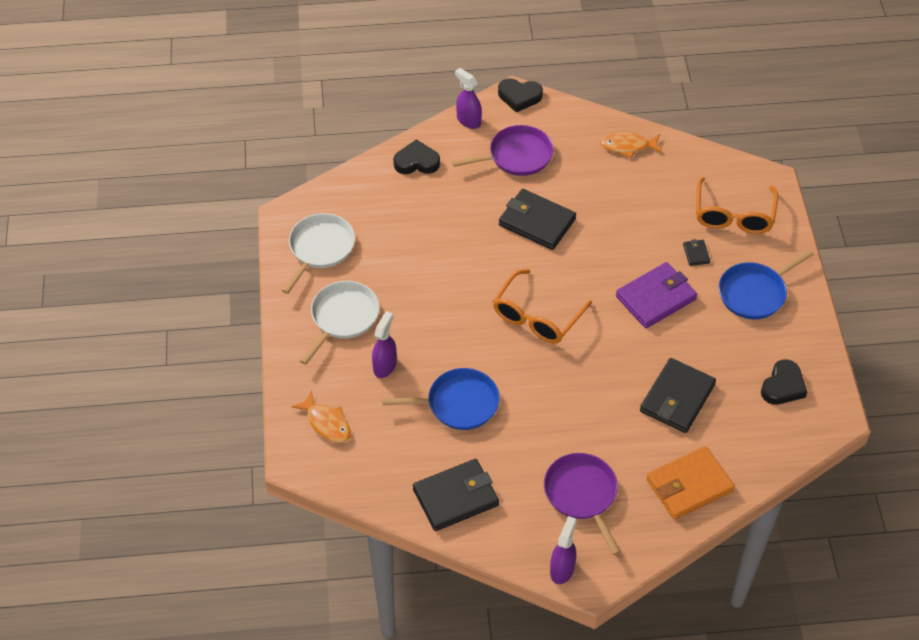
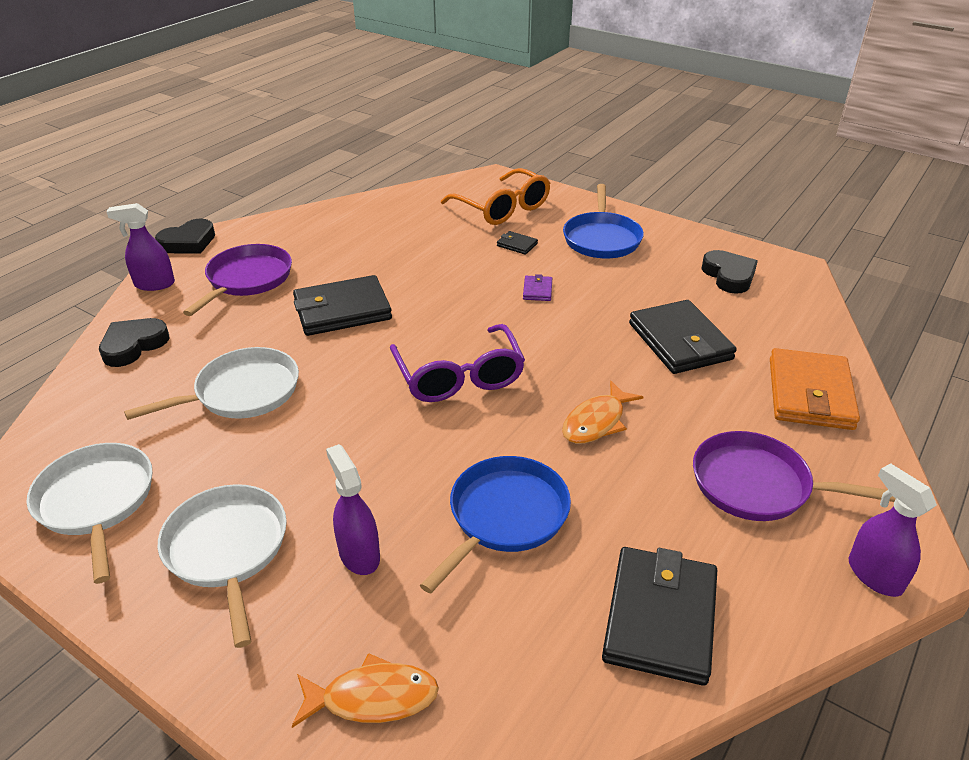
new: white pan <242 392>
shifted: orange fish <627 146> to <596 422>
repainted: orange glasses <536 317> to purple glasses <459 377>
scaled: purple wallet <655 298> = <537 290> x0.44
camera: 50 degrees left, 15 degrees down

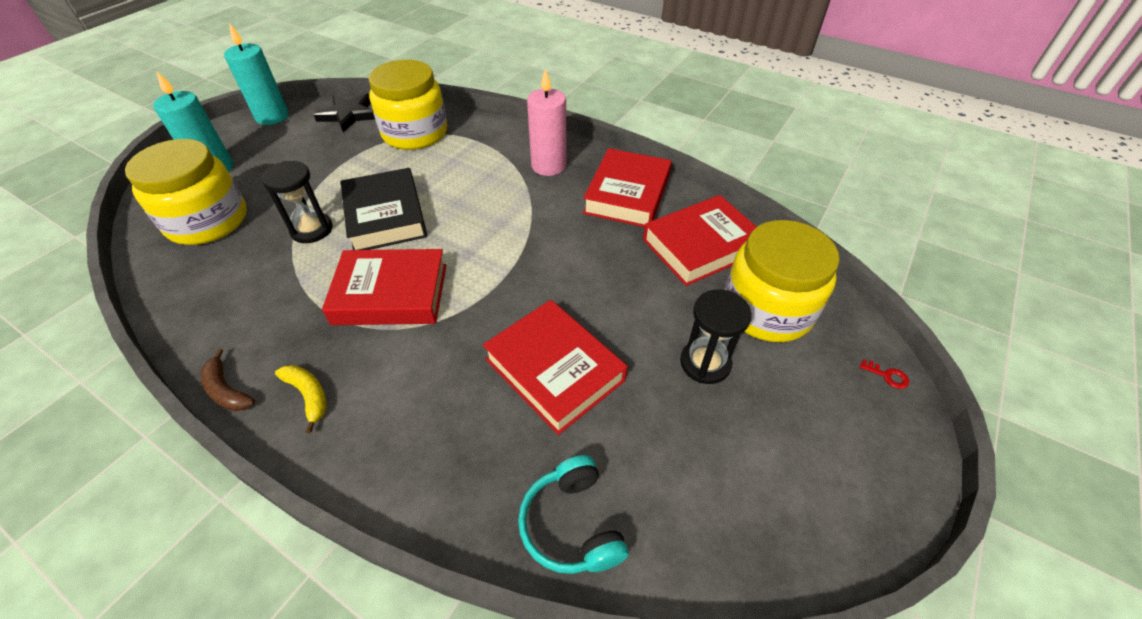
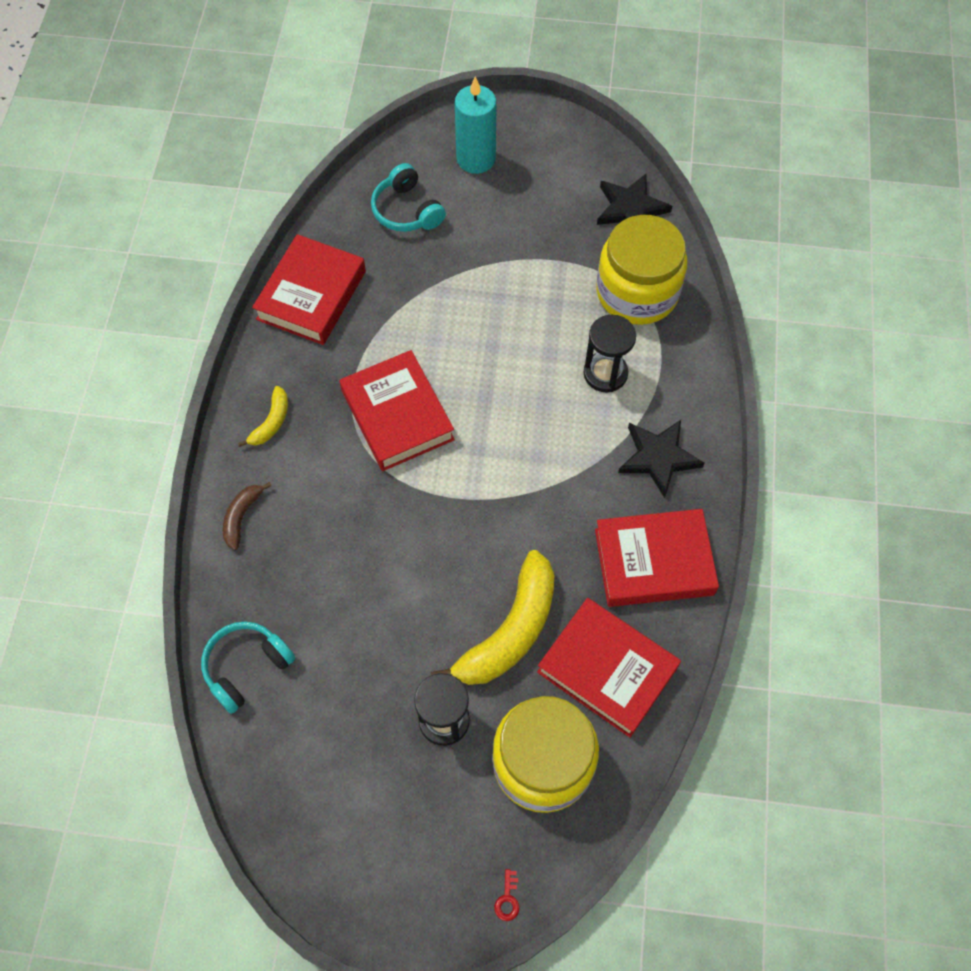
gone: turquoise candle <272 117>; black book <385 216>
new: yellow banana <509 631>
shifted: brown banana <227 390> to <242 517>; red book <554 370> to <311 295>; black hourglass <311 230> to <605 373>
swapped: yellow jar <208 221> to turquoise headphones <407 210>; pink candle <548 166> to black star <658 458>
camera: 65 degrees right, 15 degrees up

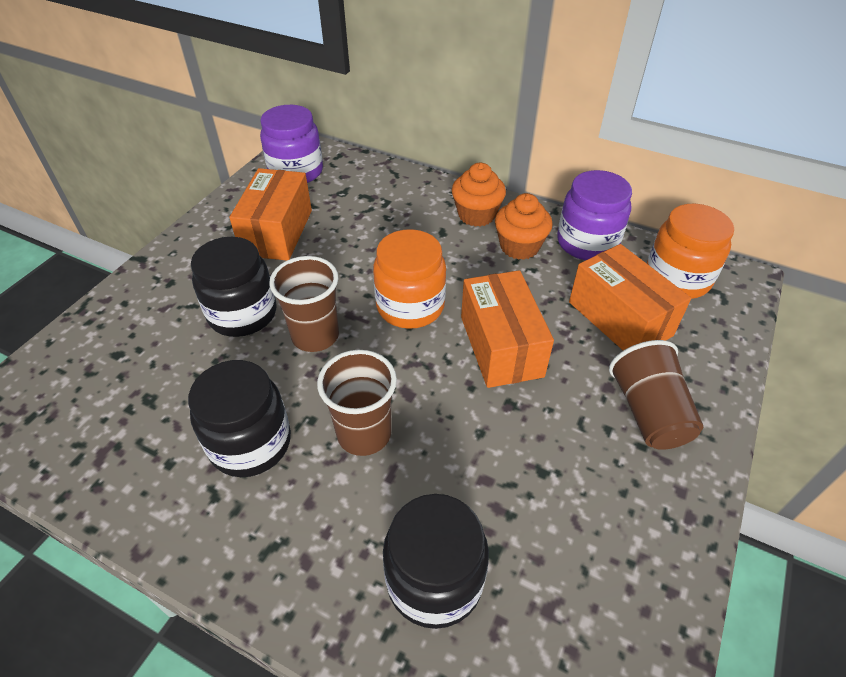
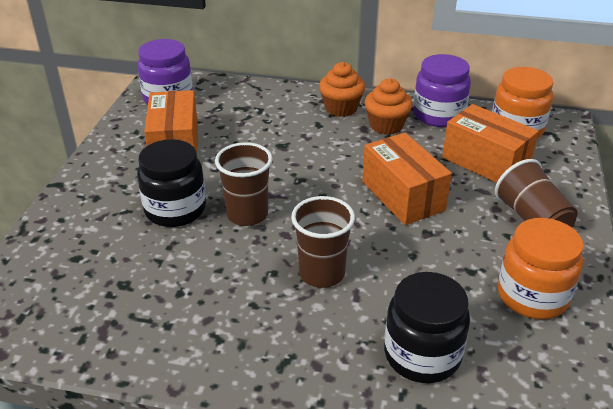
gone: black jar <250 443>
shifted: orange jar <410 306> to <532 296>
camera: 15 degrees left, 10 degrees down

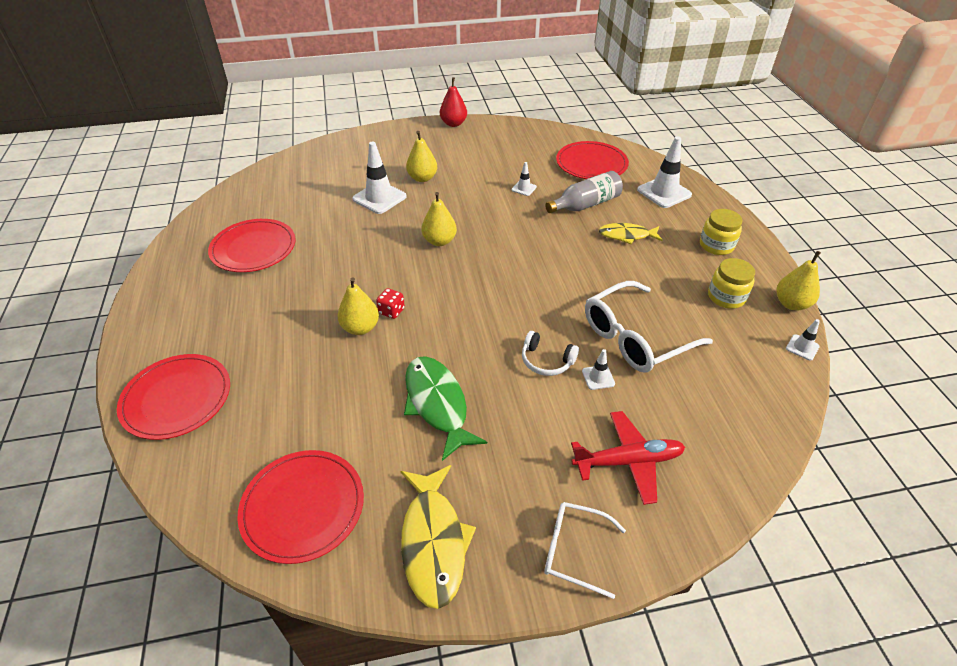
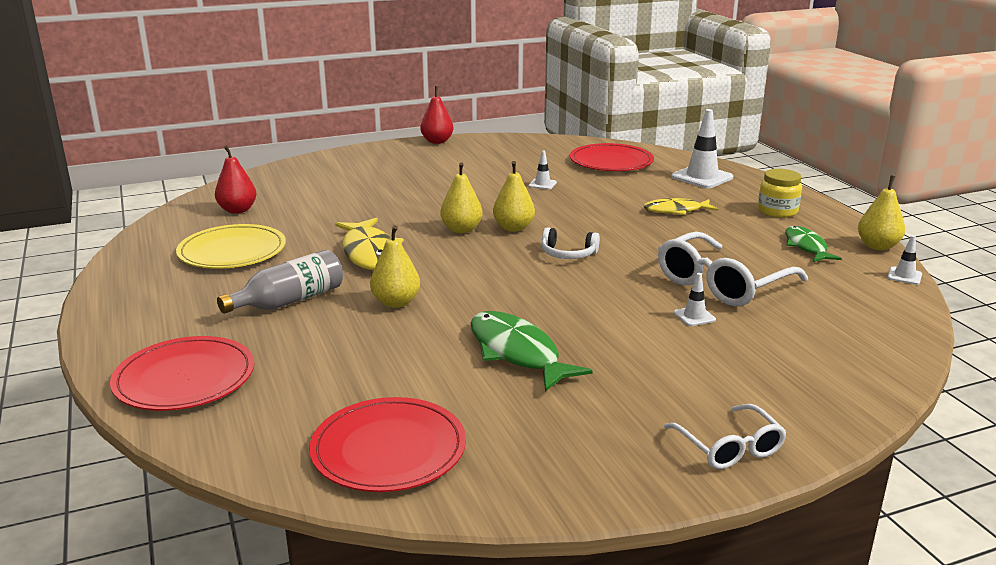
gone: white traffic cone <379 198>; red dice <391 311>; red plane <628 461>
new: red pear <237 210>
shifted: grey bottle <585 204> to <289 301>; yellow fish <433 541> to <369 253>; yellow pear <422 178> to <513 228>; white headphones <546 361> to <568 254>
swapped: yellow jar <726 297> to green fish <806 247>
repainted: red plate <253 248> to yellow plate <232 251>
rotated: white glasses <574 550> = <729 448> 120 degrees counterclockwise
camera: 10 degrees left, 20 degrees down

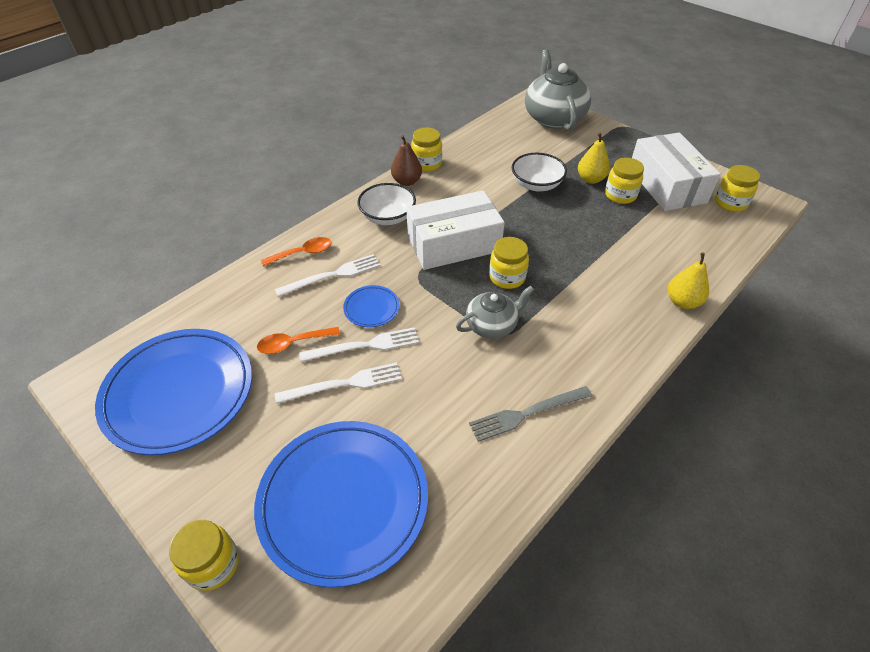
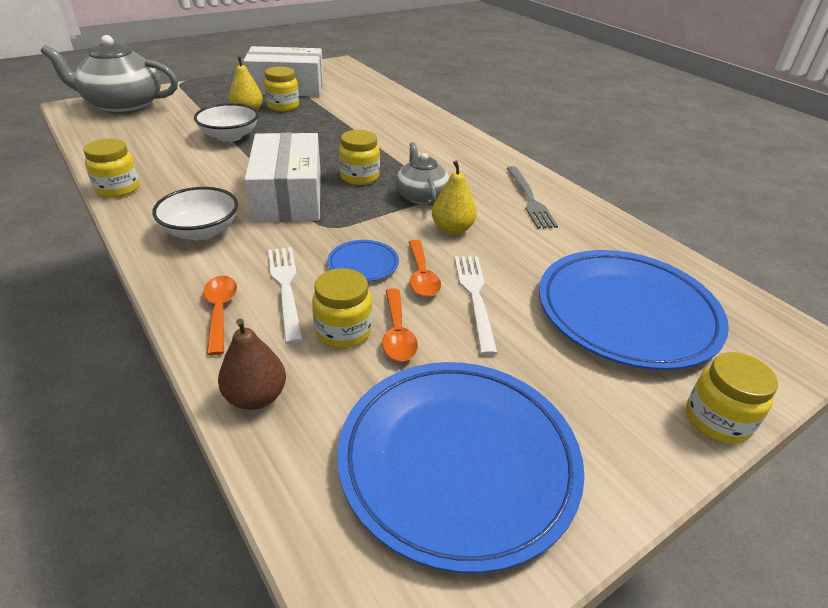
shifted: brown pear <407 181> to <256 397>; yellow jar <730 203> to <343 331>; yellow pear <682 302> to <452 229>
swapped: white fork <364 346> to orange spoon <421 276>
camera: 80 degrees left, 10 degrees down

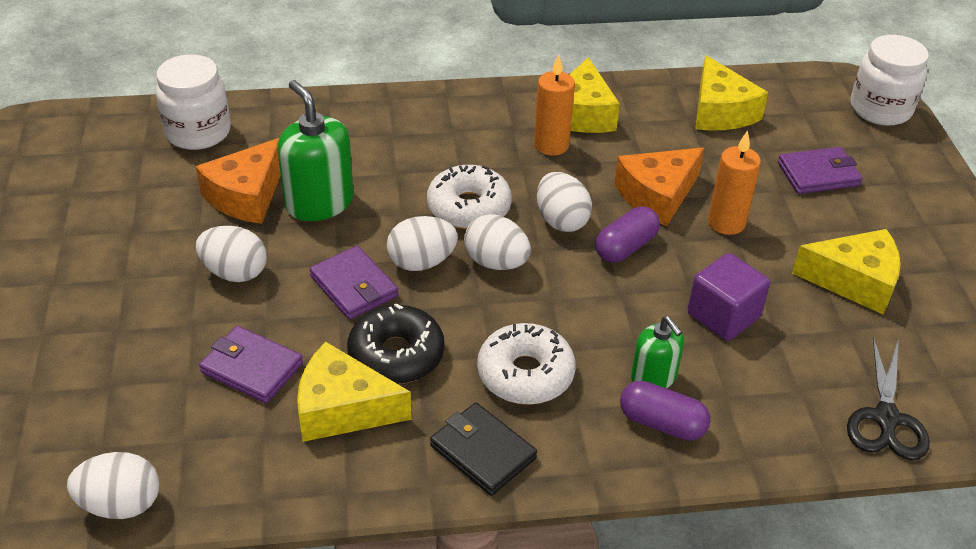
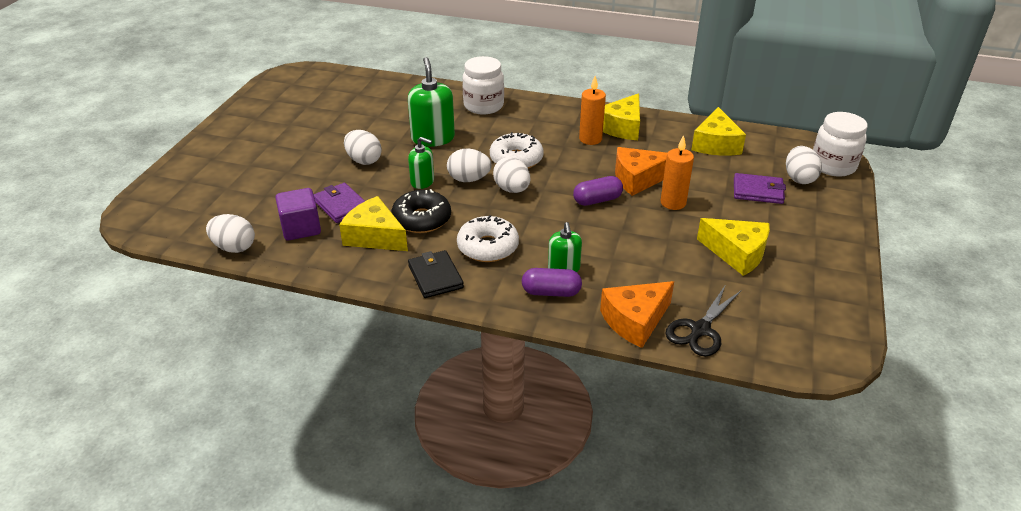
shifted: purple cube <723 316> to <301 228>; white jar <198 132> to <483 106>; orange cheese <246 196> to <635 321>; white egg <561 221> to <799 178>
swapped: purple wallet <354 286> to green soap dispenser <422 182>
rotated: purple capsule <662 423> = <551 292> 45 degrees counterclockwise
camera: 25 degrees right, 5 degrees down

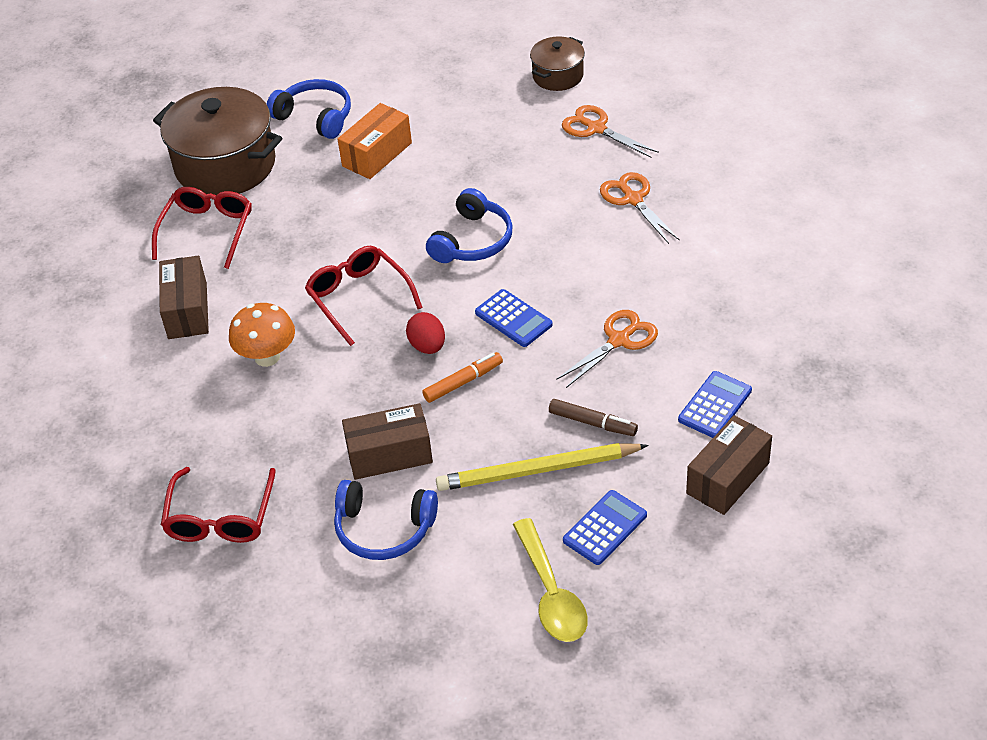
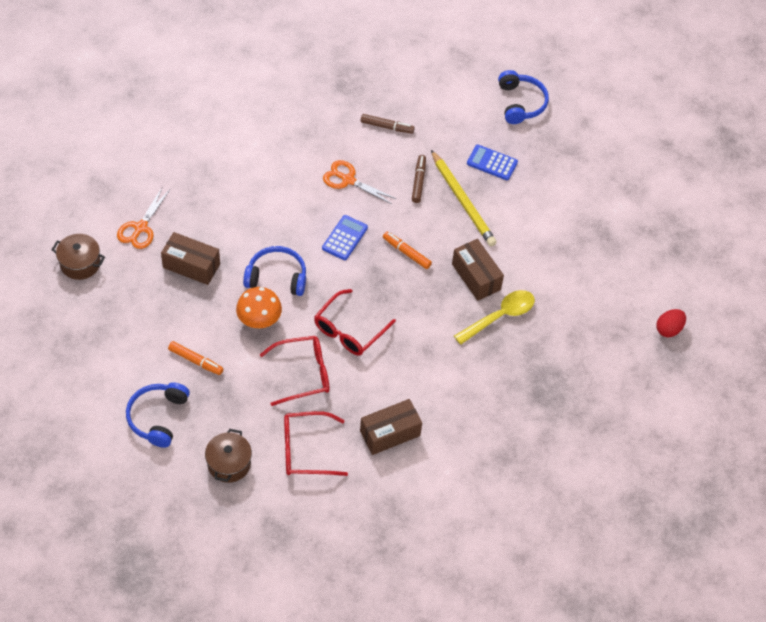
gone: orange scissors <633 199>
shifted: brown box <728 478> to <191 266>; orange mushroom <267 357> to <259 321>; red glasses <220 517> to <302 374>; yellow spoon <551 593> to <500 316>; blue headphones <384 529> to <520 103>; red egg <427 346> to <668 329>
swapped: orange box <377 154> to orange marker <196 361>; blue calculator <715 405> to brown marker <387 127>
scaled: brown pot <225 165> = <229 463> x0.52
camera: 115 degrees left, 10 degrees up

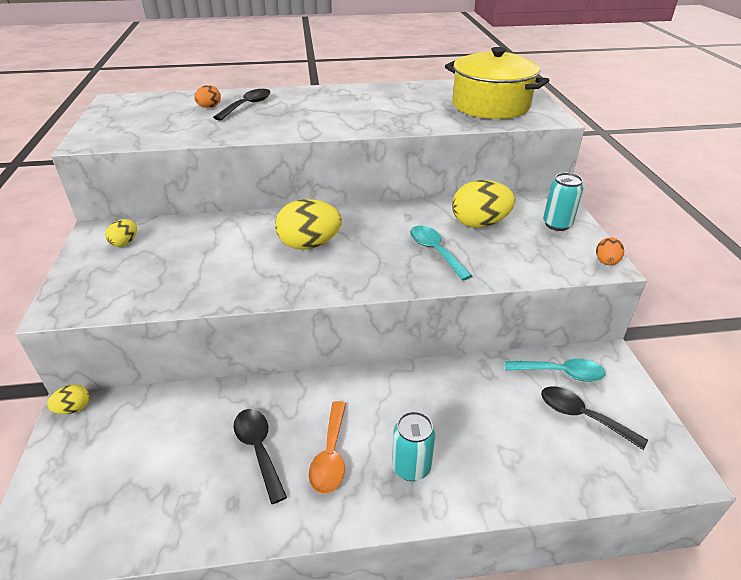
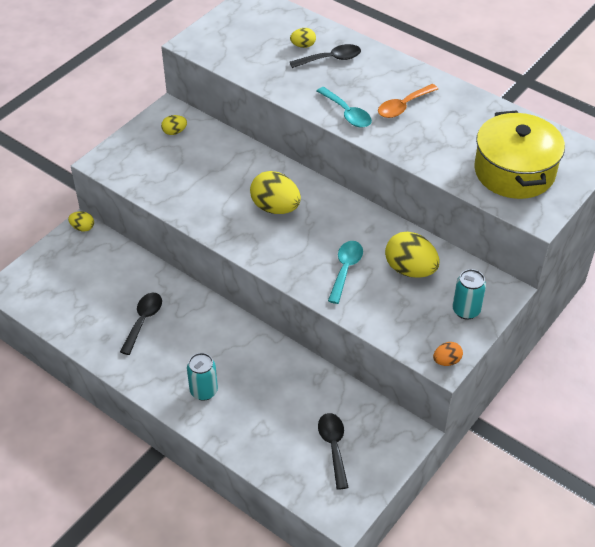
shifted: turquoise spoon <560 373> to <347 113>; orange spoon <330 455> to <403 106>
repainted: orange egg <209 107> to yellow egg <303 45>
camera: 45 degrees right, 10 degrees up

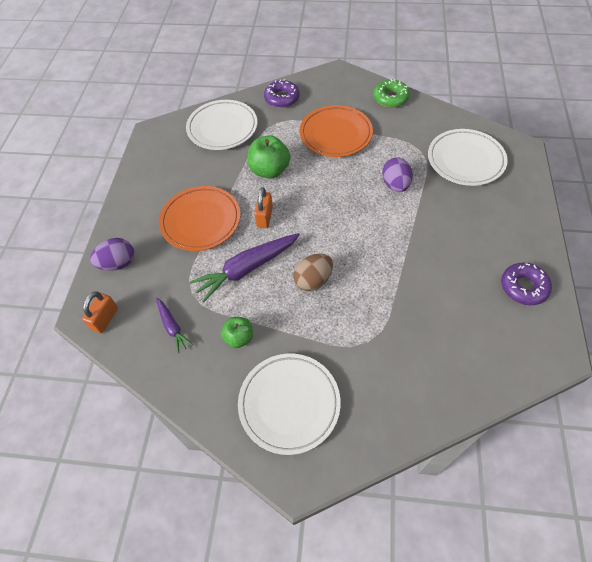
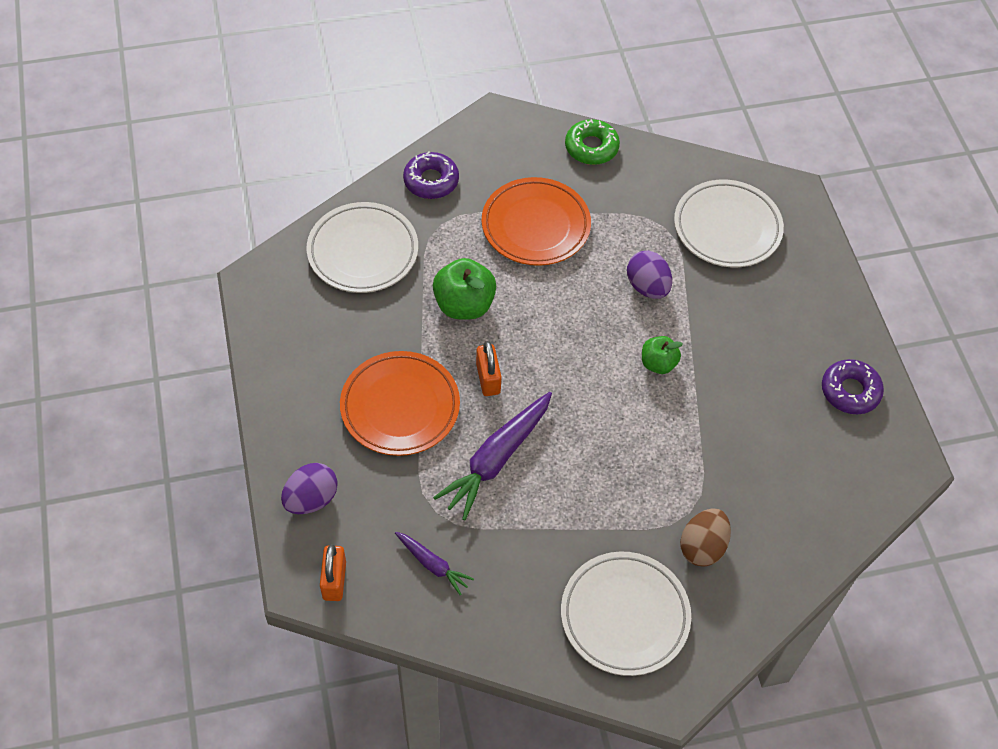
shifted: green apple <239 337> to <658 364>; brown egg <313 280> to <702 547>
camera: 25 degrees left, 0 degrees up

